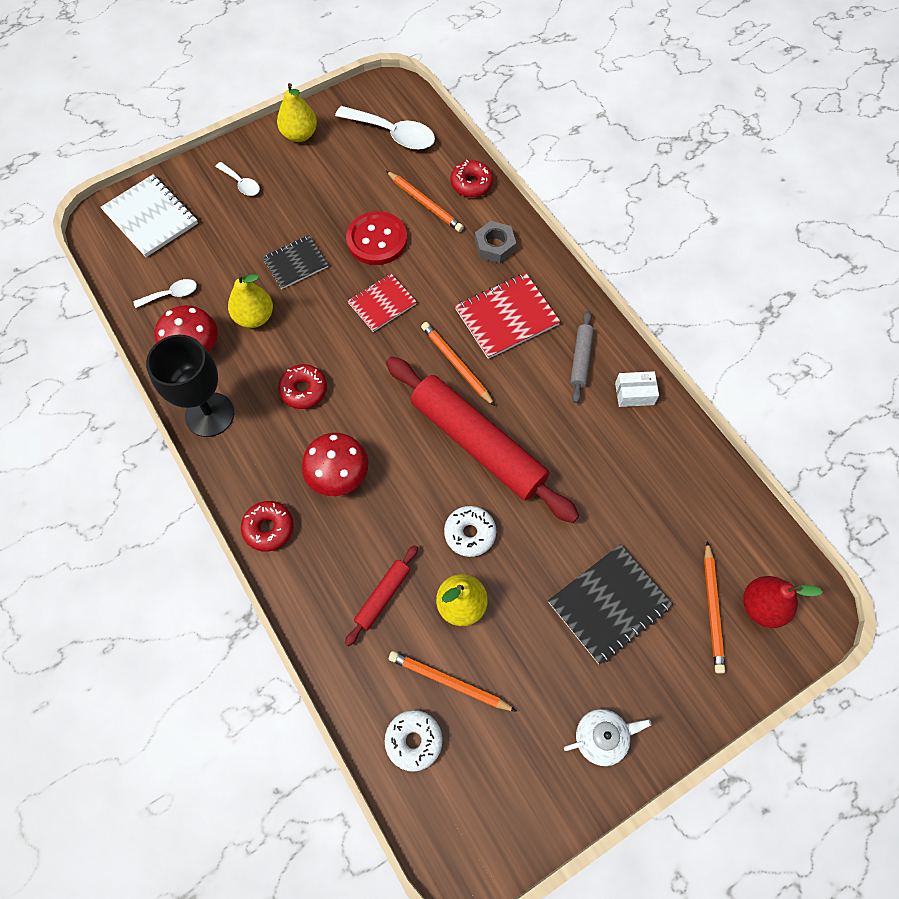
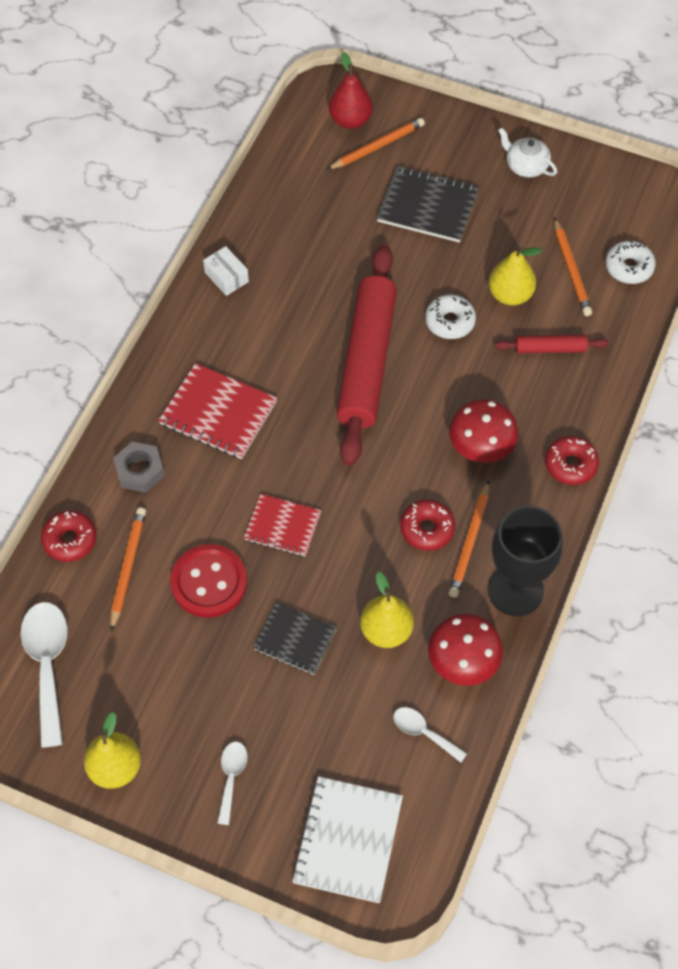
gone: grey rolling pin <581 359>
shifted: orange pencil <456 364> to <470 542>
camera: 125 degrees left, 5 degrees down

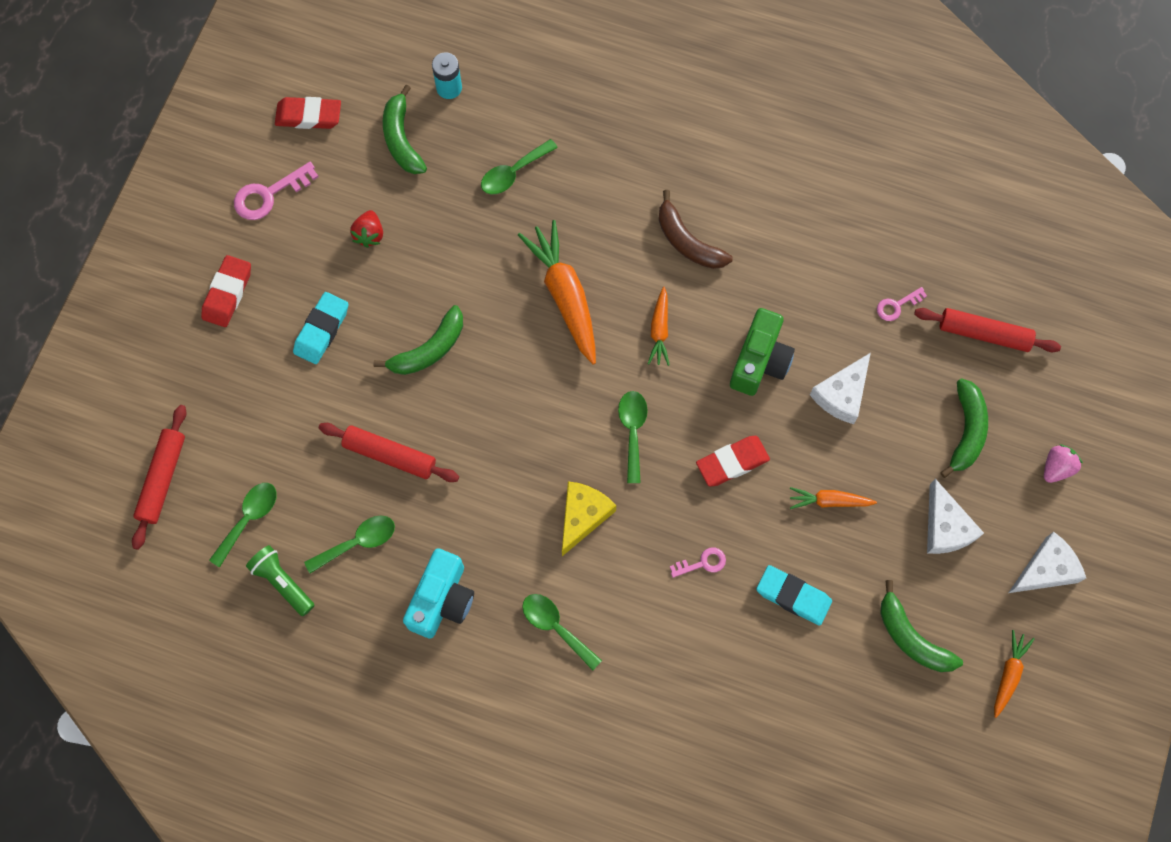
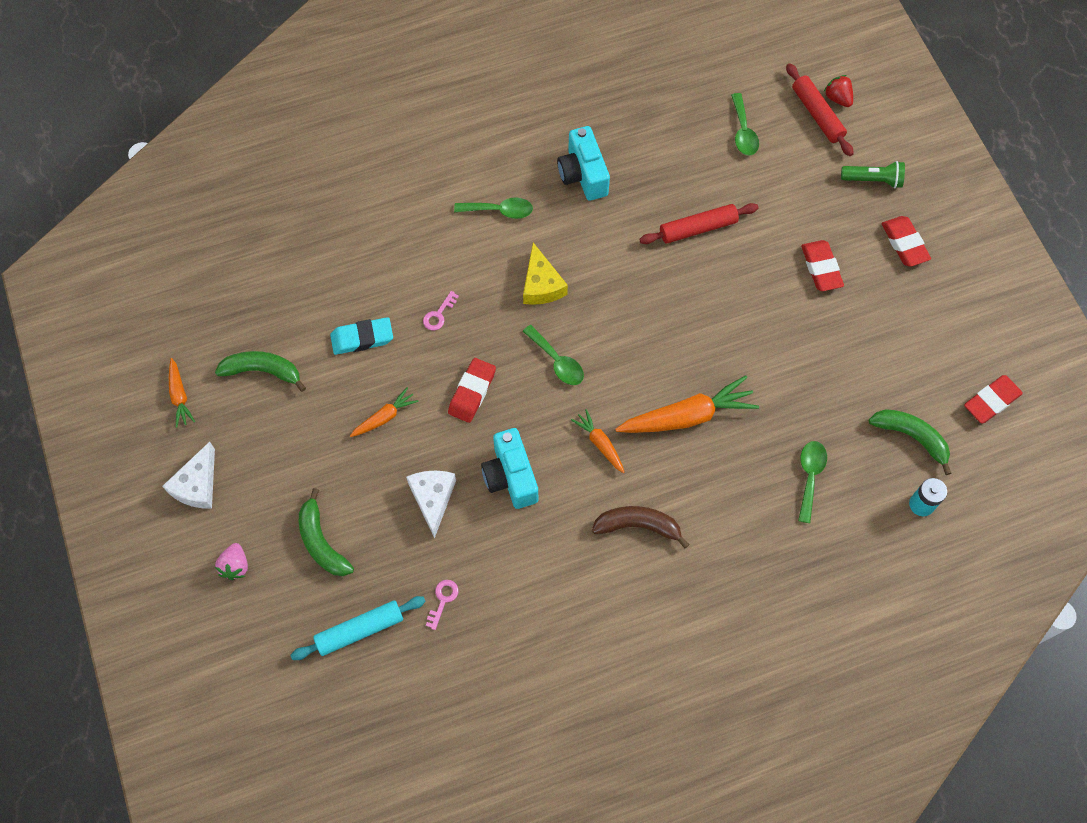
gone: pink key <269 195>; green spoon <358 542>; green banana <429 349>; white cheese <945 527>
shifted: red strawberry <369 234> to <837 98>; green flashlight <282 582> to <873 180>
repainted: red rolling pin <984 334> to turquoise rolling pin <360 630>; green camera <759 361> to turquoise camera <510 477>; turquoise eraser <322 330> to red eraser <821 268>
rotated: orange carrot <564 295> = <687 416> 45 degrees counterclockwise
camera: 140 degrees right, 5 degrees down

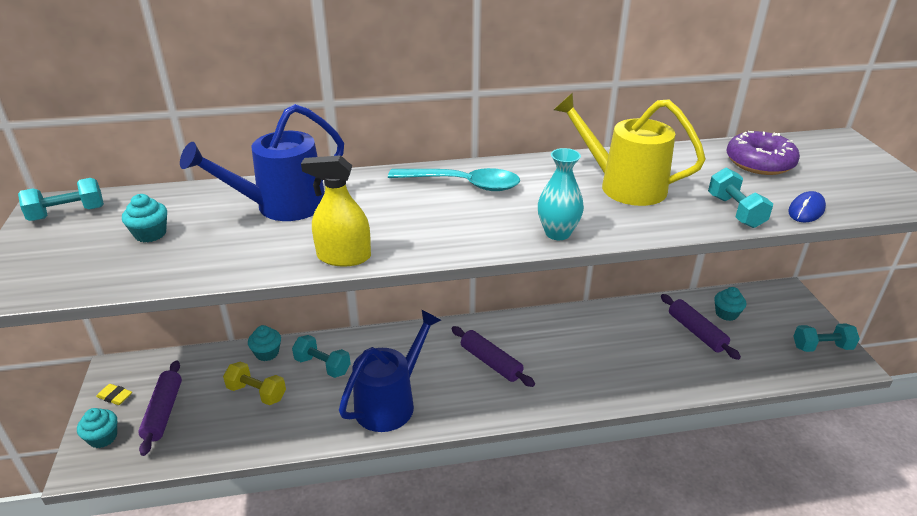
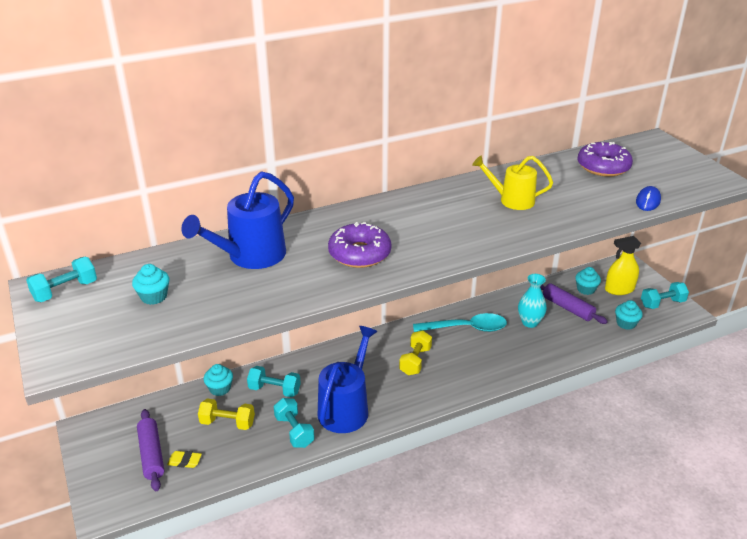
new: purple donut <359 254>
shifted: yellow eraser <115 396> to <184 461>; turquoise dumbbell <735 211> to <294 431>; turquoise spoon <463 184> to <466 328>; turquoise vase <557 233> to <530 322>; yellow spray bottle <344 257> to <619 289>; turquoise cupcake <103 438> to <626 323>
swapped: purple rolling pin <490 362> to yellow dumbbell <415 361>
scaled: yellow watering can <623 186> = <511 200> x0.66
camera: 15 degrees left, 0 degrees up

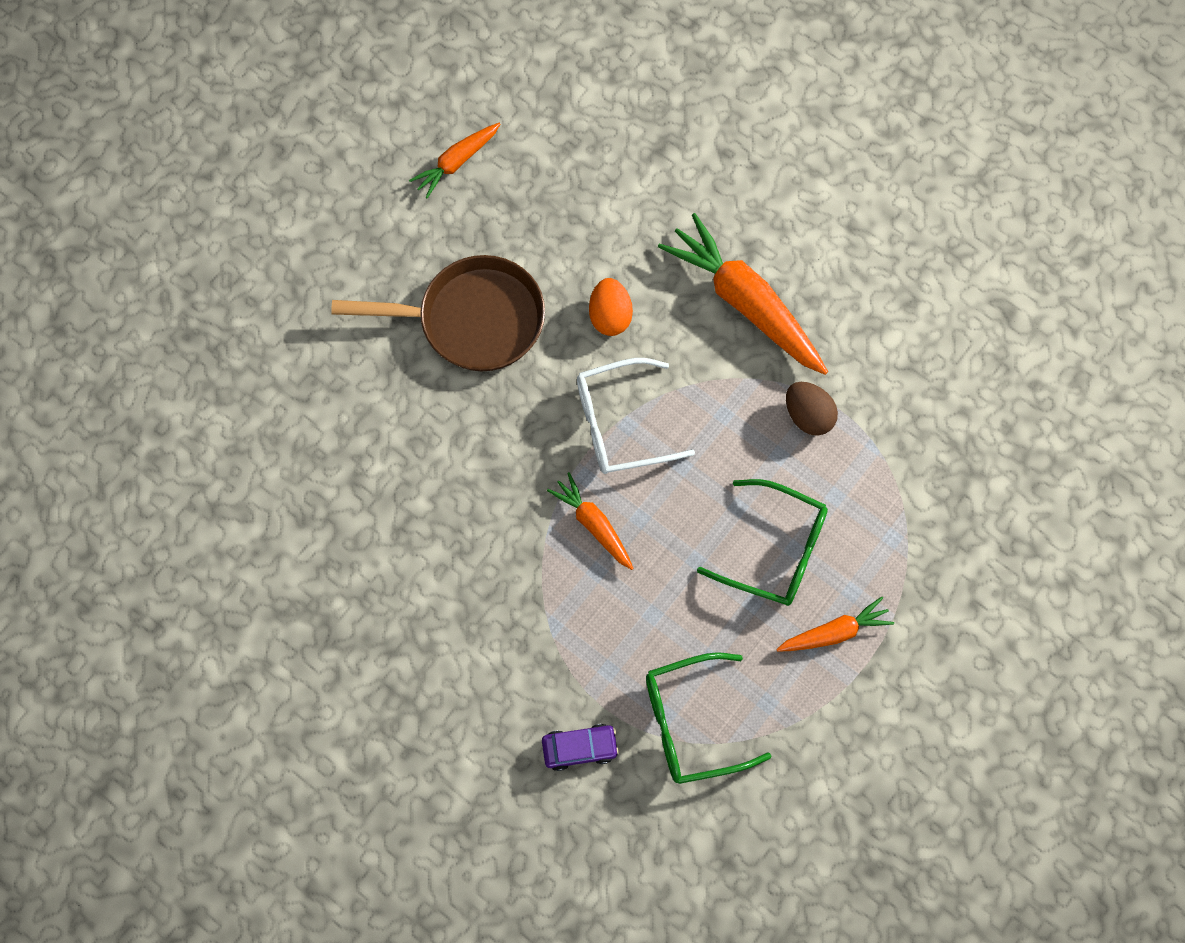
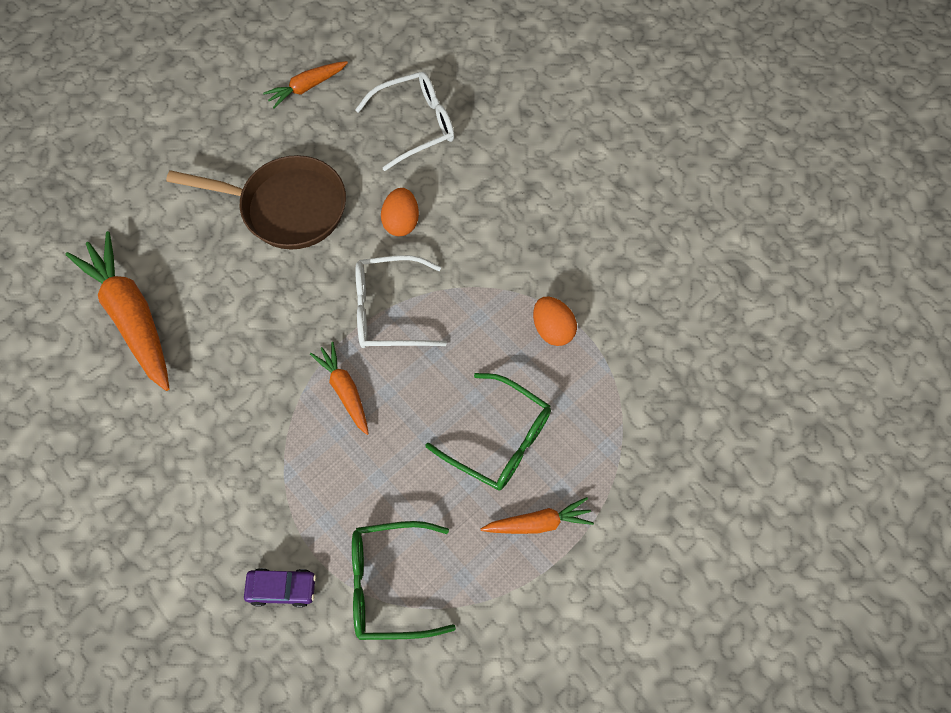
new: white glasses <416 125>
shifted: orange carrot <745 303> to <132 316>
repainted: brown egg <808 416> to orange egg <552 329>
camera: 10 degrees right, 5 degrees down

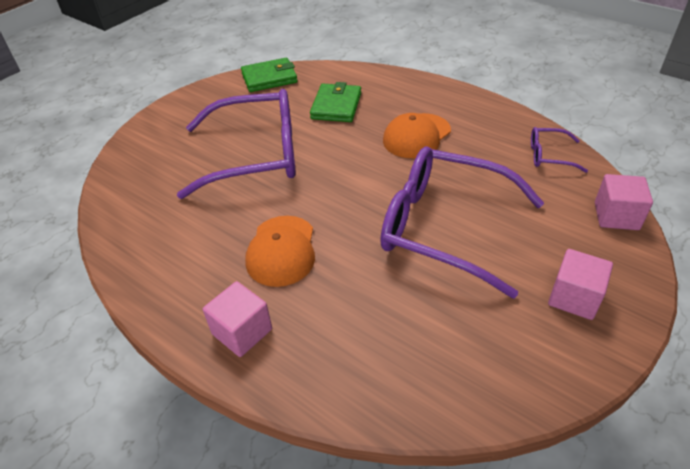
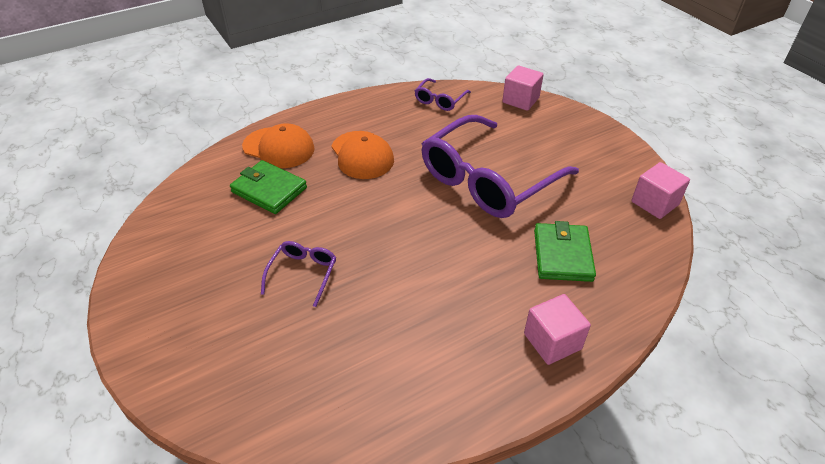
shifted: orange cap <281 251> to <279 148>; green wallet <269 78> to <562 255>; pink cube <574 297> to <655 203>
scaled: purple glasses <255 155> = <302 274> x0.43
camera: 70 degrees left, 0 degrees up

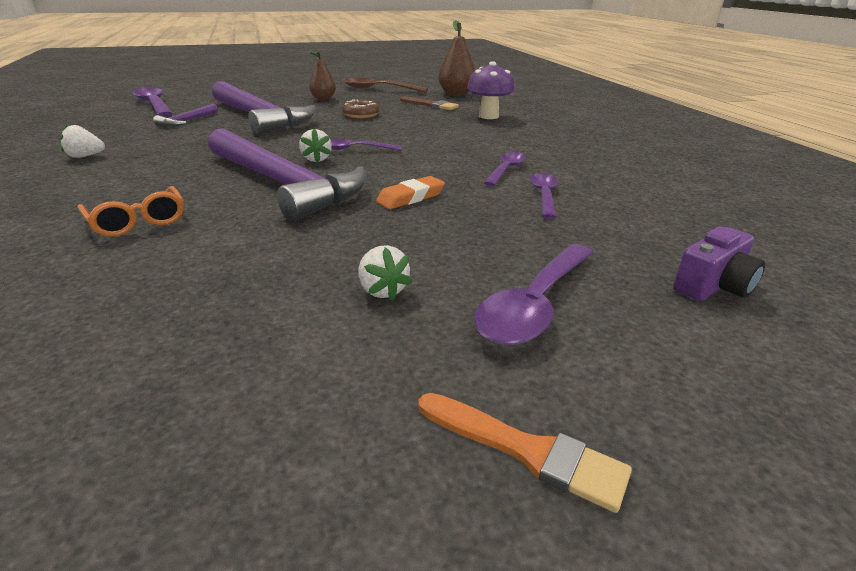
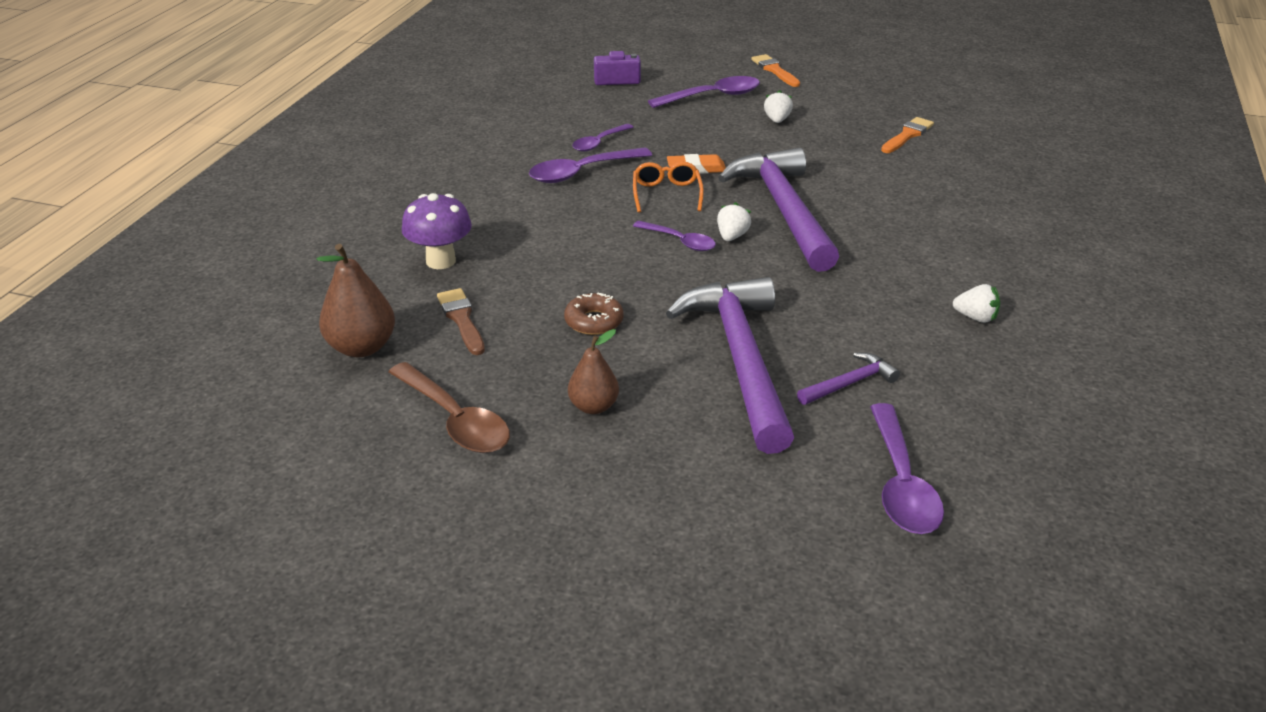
new: orange brush <907 135>
shifted: orange glasses <138 221> to <666 194>
scaled: purple spoon <506 170> = <582 172> x1.58
camera: 145 degrees left, 5 degrees up

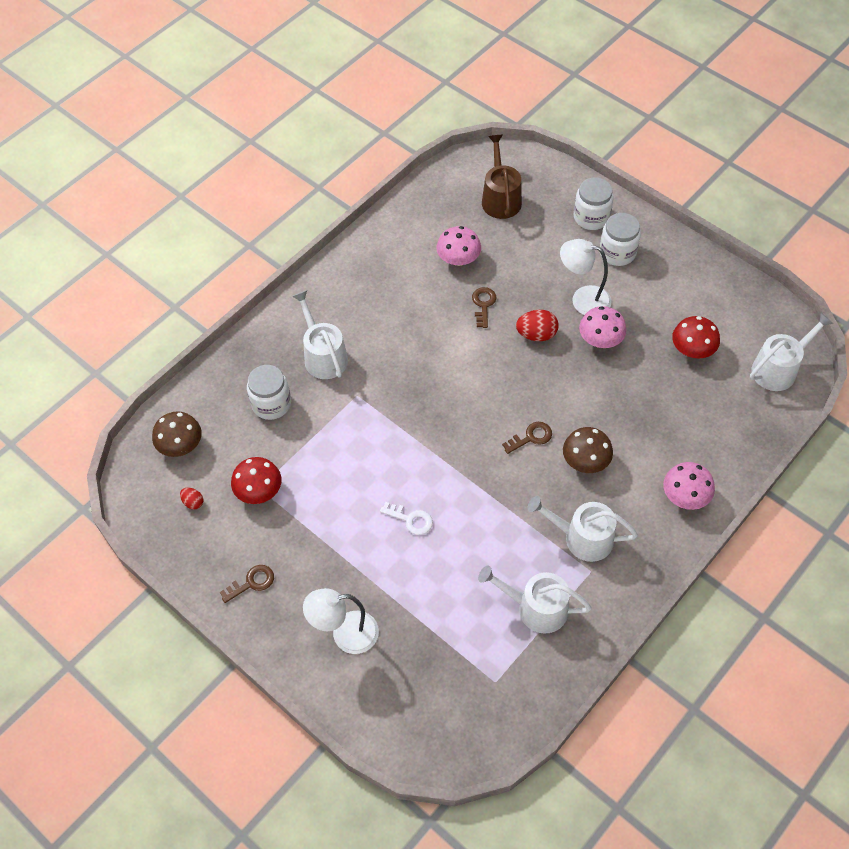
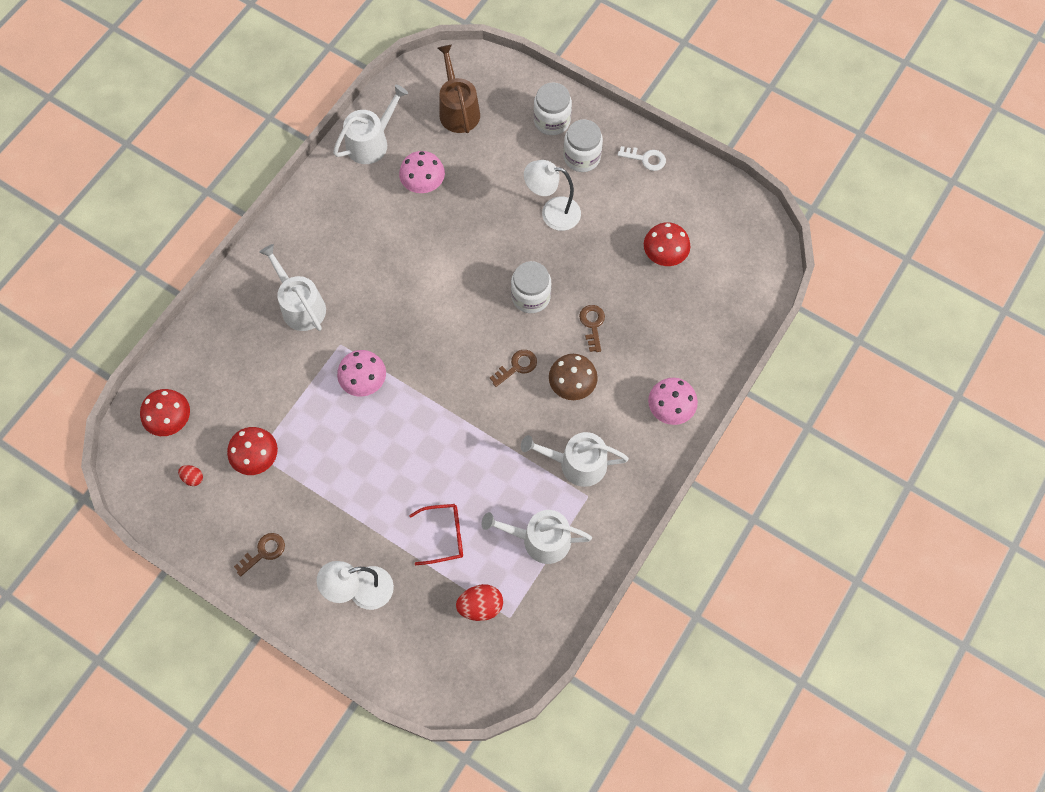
new: red glasses <444 535>
shifted: white watering can <778 369> to <371 142>; pink mushroom <600 340> to <364 381>; red egg <536 334> to <480 606>; white jar <271 404> to <530 296>; brown key <483 304> to <592 324>; white key <411 519> to <646 159>
repainted: brown mushroom <180 445> to red mushroom <171 419>
camera: 10 degrees left, 10 degrees up

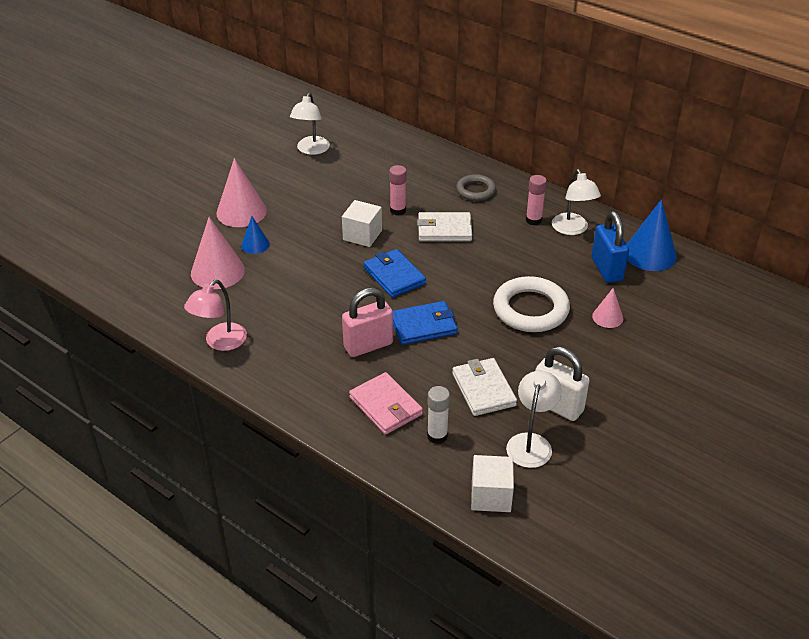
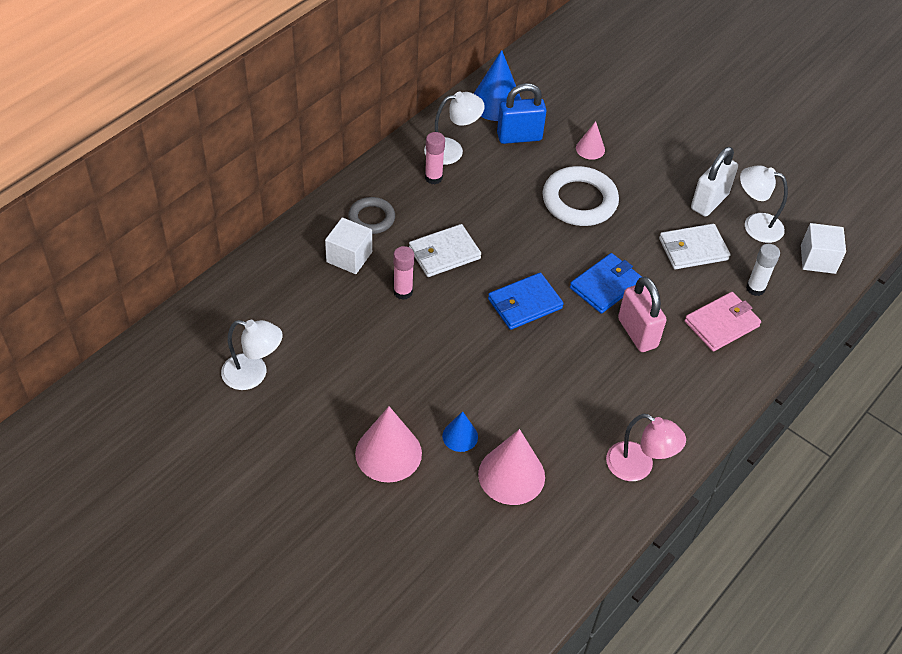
shifted: white cube <362 235> to <349 257>
rotated: white wallet <444 230> = <444 253> 60 degrees clockwise; blue wallet <423 326> = <605 285> 60 degrees clockwise
camera: 90 degrees left, 10 degrees up

